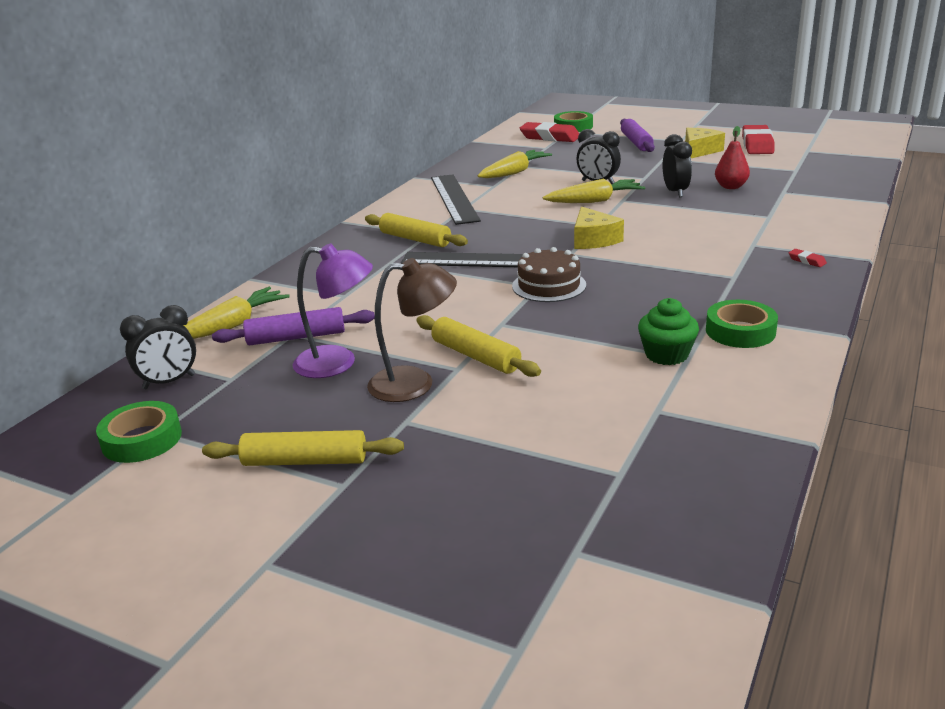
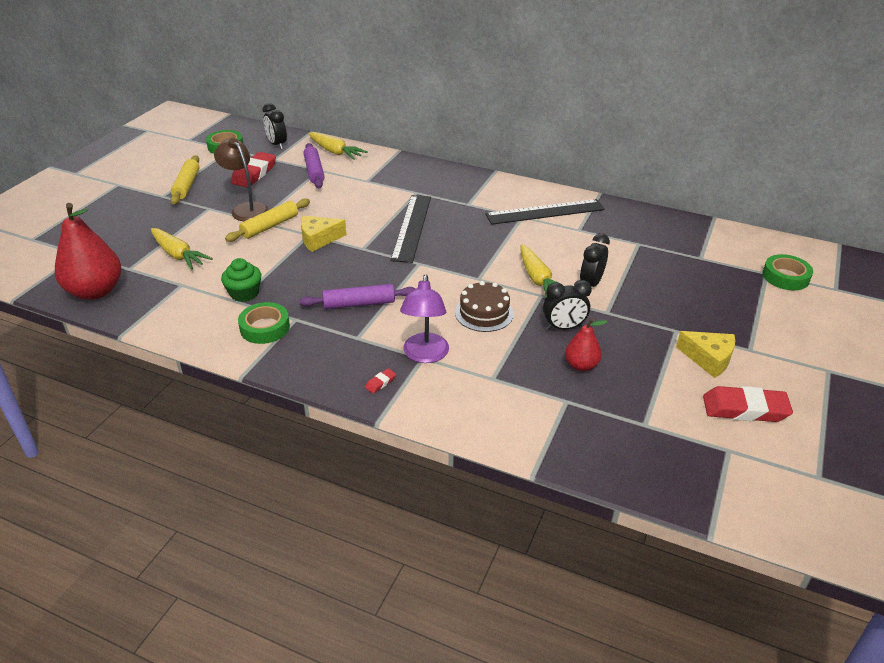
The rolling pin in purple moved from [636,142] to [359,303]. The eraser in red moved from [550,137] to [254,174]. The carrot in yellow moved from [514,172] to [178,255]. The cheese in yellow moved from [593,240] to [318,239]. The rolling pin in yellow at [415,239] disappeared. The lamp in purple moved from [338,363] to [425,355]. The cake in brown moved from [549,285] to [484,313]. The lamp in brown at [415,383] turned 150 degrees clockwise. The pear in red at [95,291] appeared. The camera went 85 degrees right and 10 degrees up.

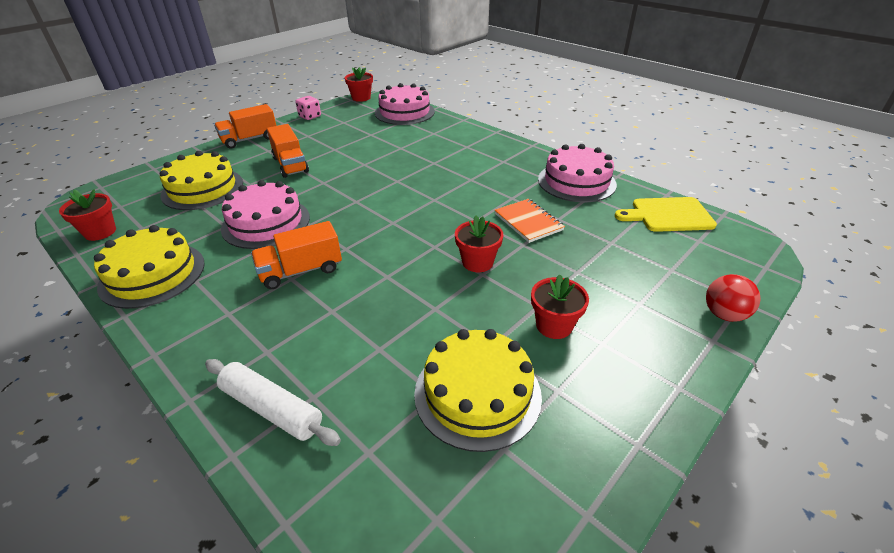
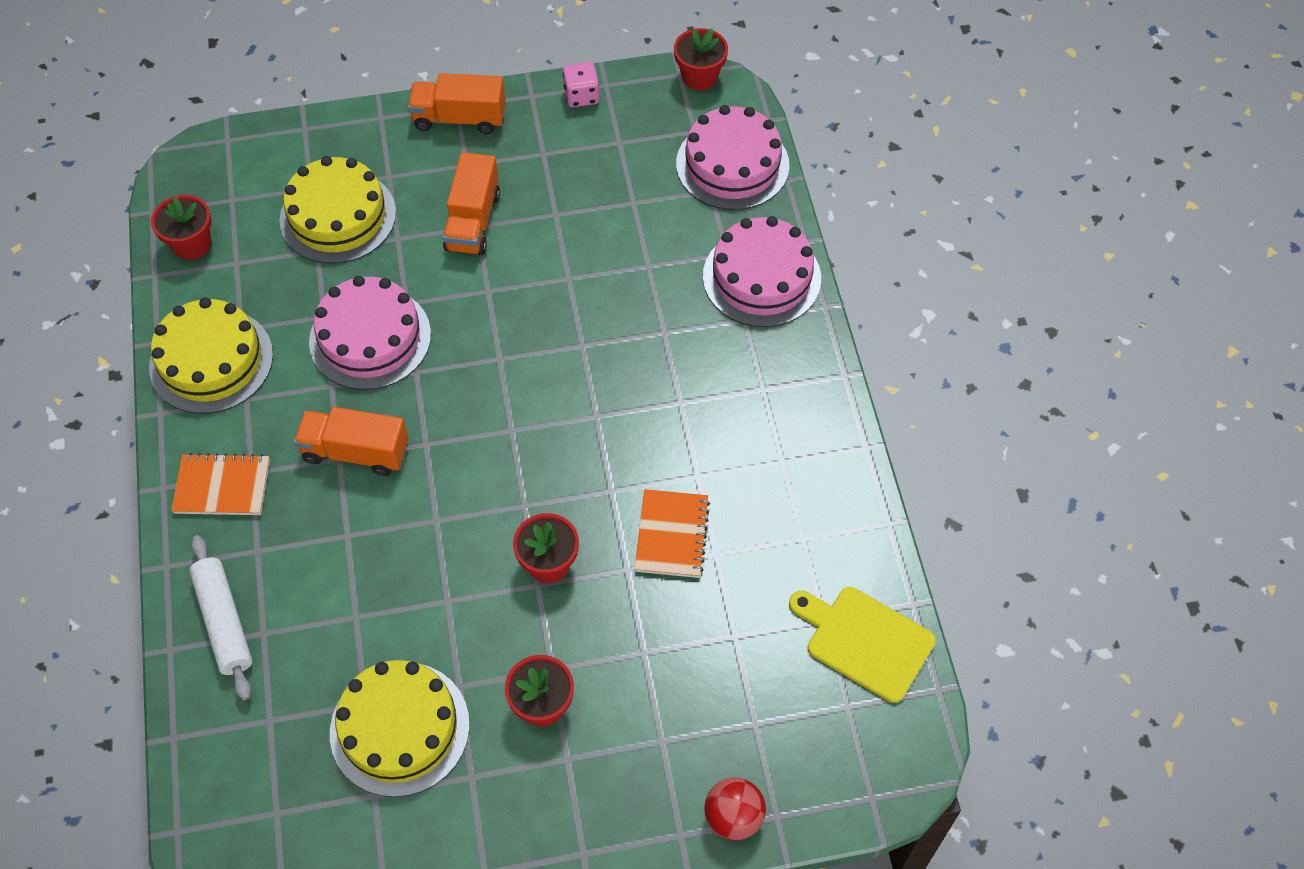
The cake in pink moved from [576,182] to [761,277]. The notebook in orange at [222,486] appeared. The camera went 35 degrees right and 20 degrees up.

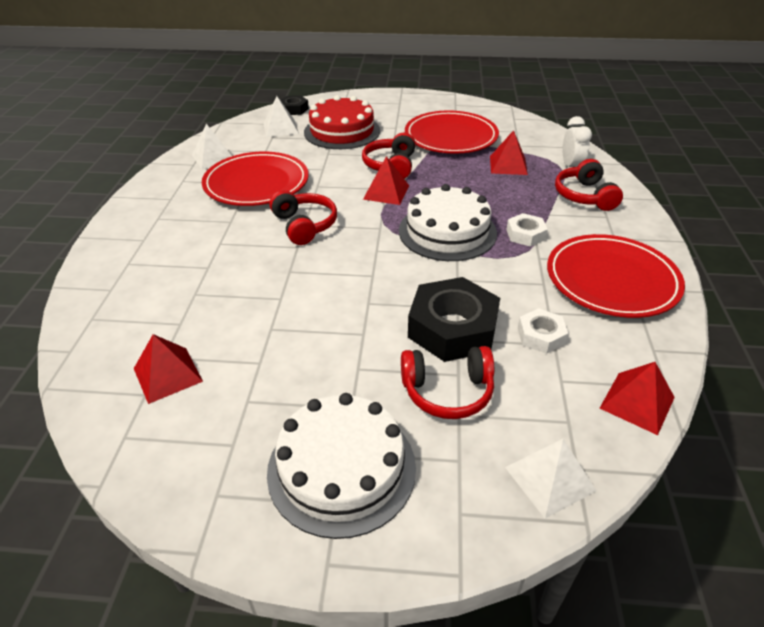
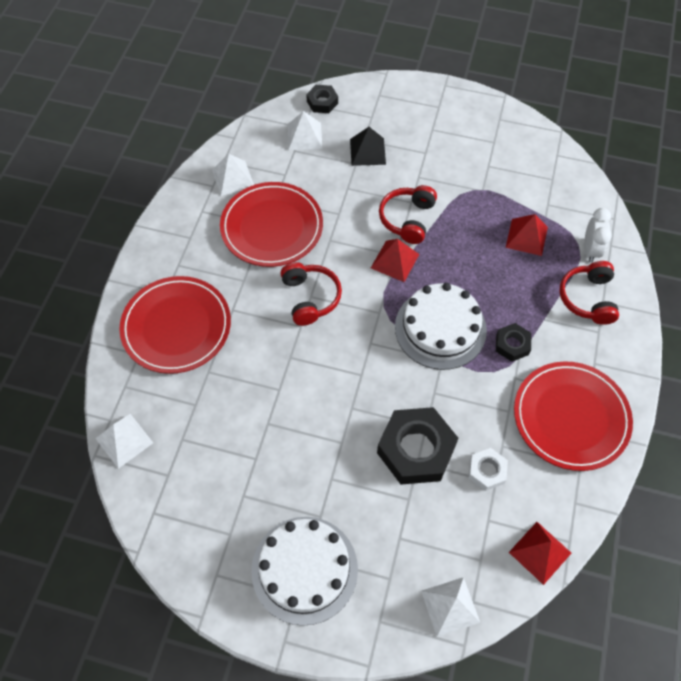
The cake in red at [342,131] was replaced by the pyramid in black at [367,151]. The plate in red moved from [451,137] to [176,327]. The nut in white at [525,234] became the nut in black at [512,345]. The pyramid in red at [168,374] disappeared. The headphones in red at [447,391] disappeared. The pyramid in white at [124,440] appeared. The camera went 10 degrees right and 20 degrees up.

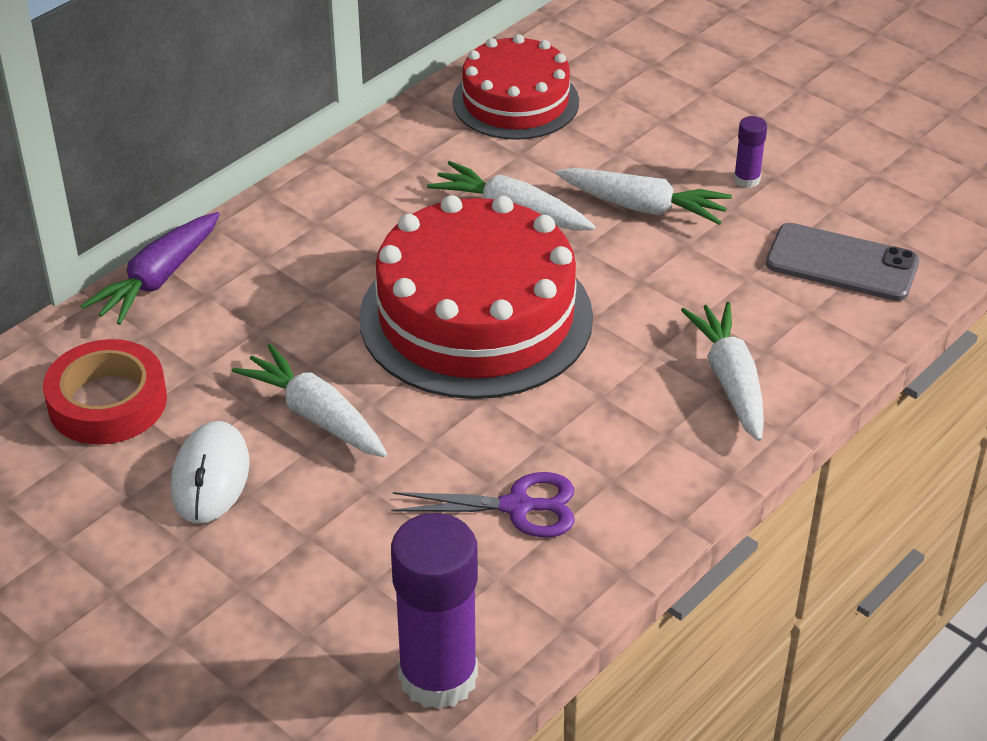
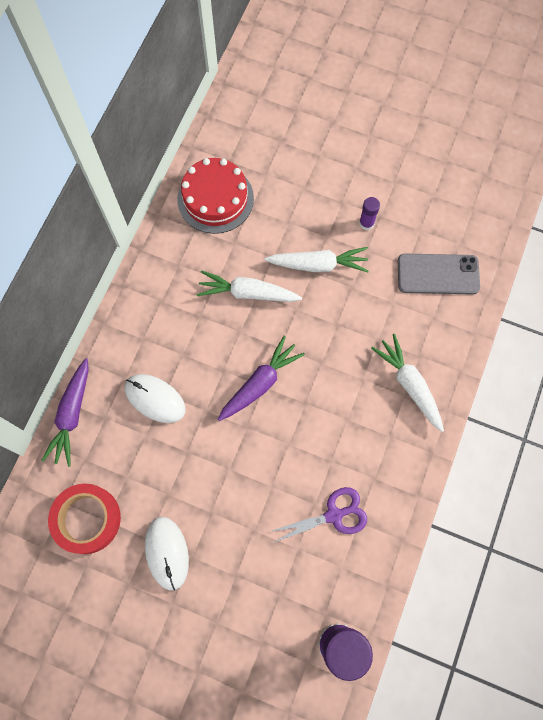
The cake in red at [476,317] was replaced by the carrot in purple at [260,383]. The carrot in white at [316,415] disappeared. The mouse in white at [155,399] appeared. The camera went 20 degrees left and 30 degrees up.

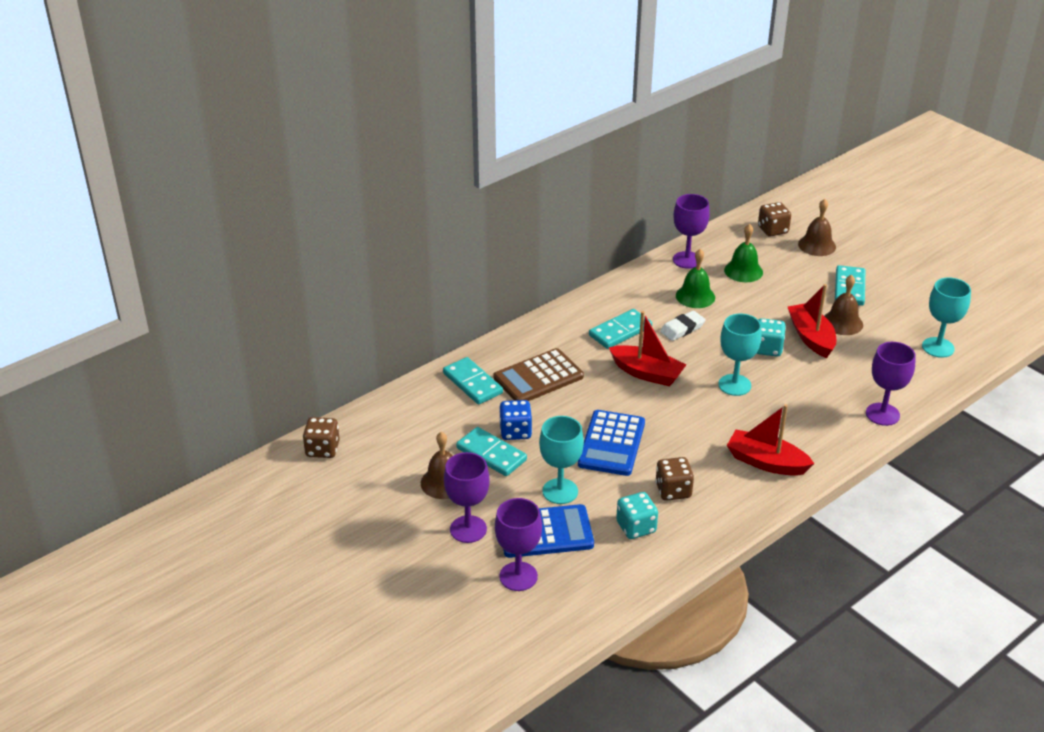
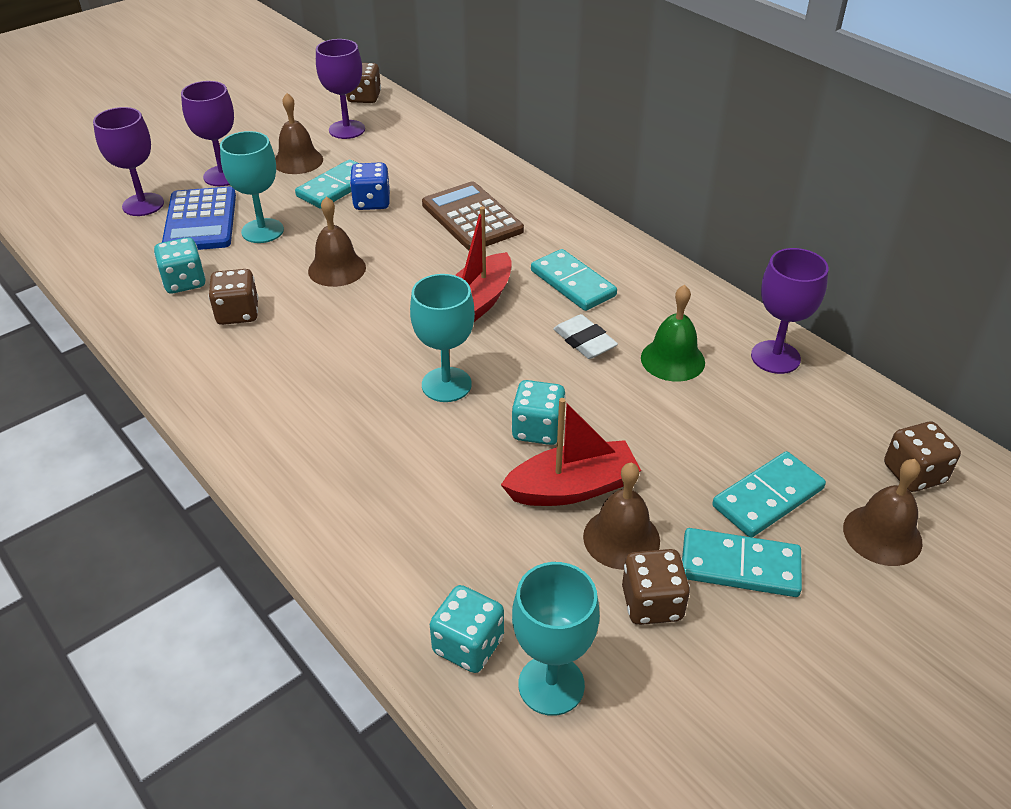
The bell in green at [743,271] disappeared. The goblet in purple moved from [882,414] to [347,129]. The domino in turquoise moved from [472,383] to [767,497]. The boat in red at [766,462] disappeared. The calculator in blue at [611,444] was replaced by the bell in brown at [337,269]. The dice in brown at [652,603] appeared. The dice in turquoise at [468,645] appeared. The camera went 90 degrees right and 5 degrees up.

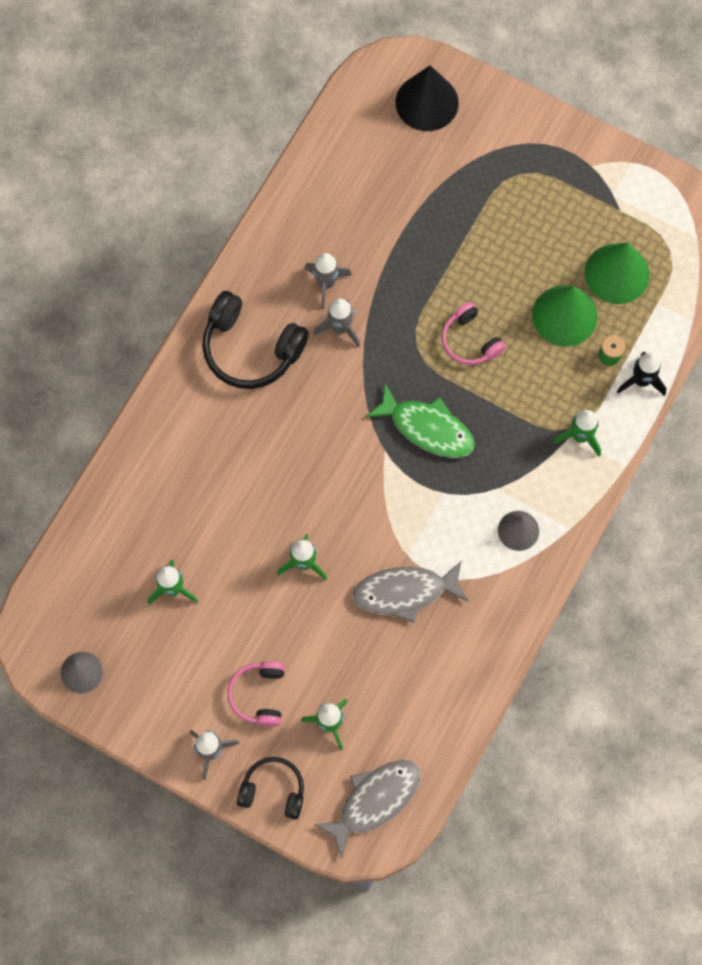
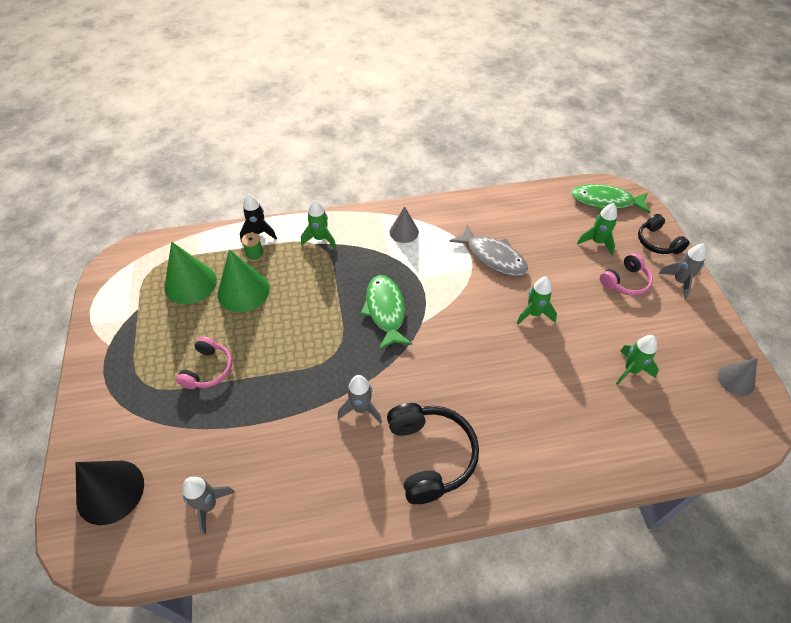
The rocket in grey moved from [326,283] to [208,506]. The headphones in pink moved from [470,341] to [208,369]. The fish in grey at [375,800] became the fish in green at [605,202]. The camera went 130 degrees left and 20 degrees down.

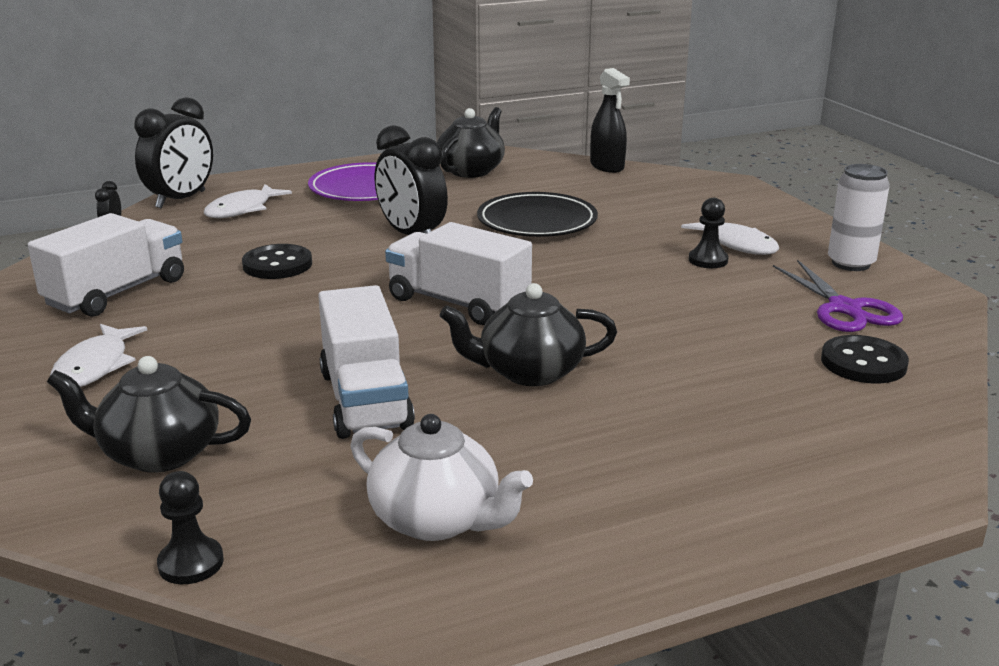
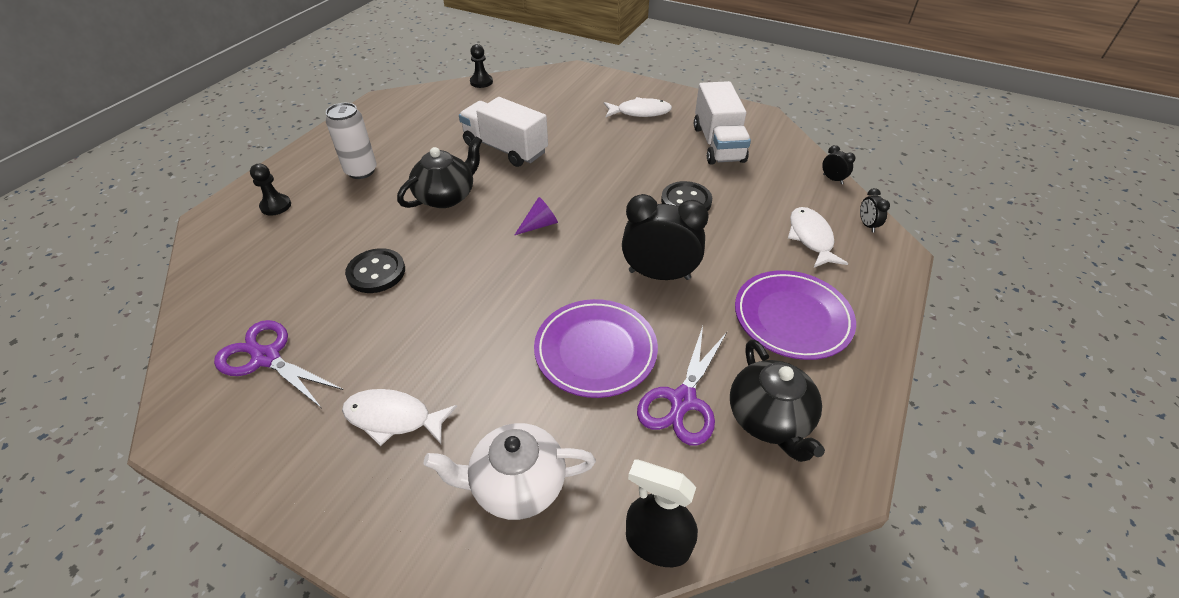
The clock in black at [181,199] changed to 0.44 times the size. The can in white moved from [851,263] to [361,171]. The plate in black at [537,222] became the plate in purple at [595,351]. The pawn in black moved from [708,260] to [276,206]. The truck in white at [458,303] was replaced by the cone in purple at [539,225]. The fish in white at [95,366] turned 120 degrees clockwise. The button in black moved from [863,363] to [376,272]. The teapot in black at [159,454] disappeared. The teapot in white moved from [437,520] to [516,485]. The scissors in purple at [683,401] appeared. The camera went 140 degrees right and 20 degrees up.

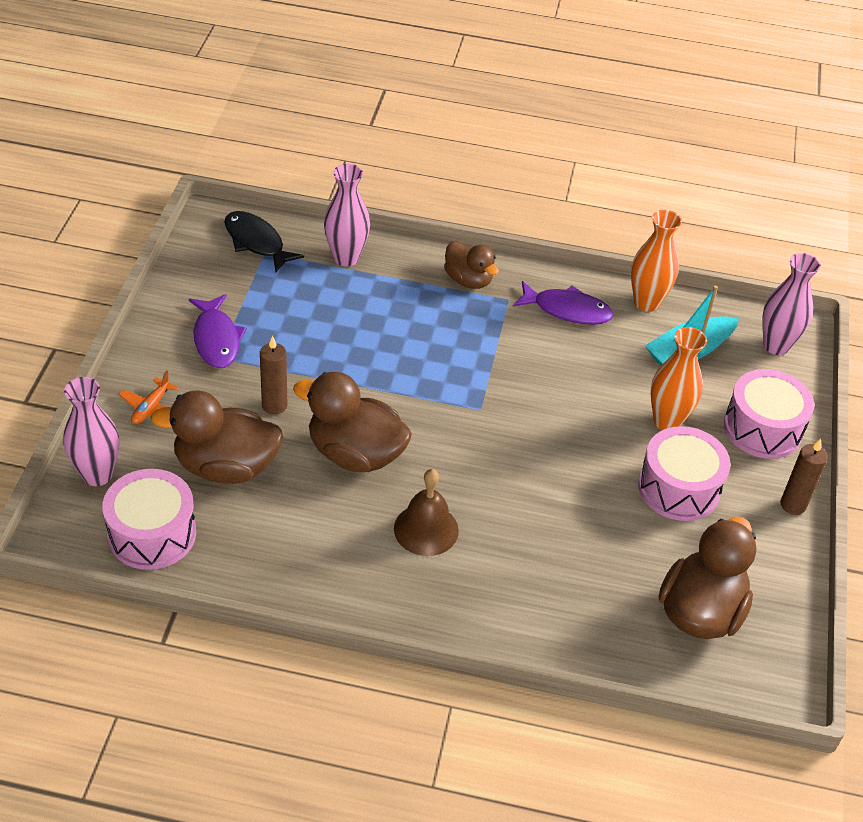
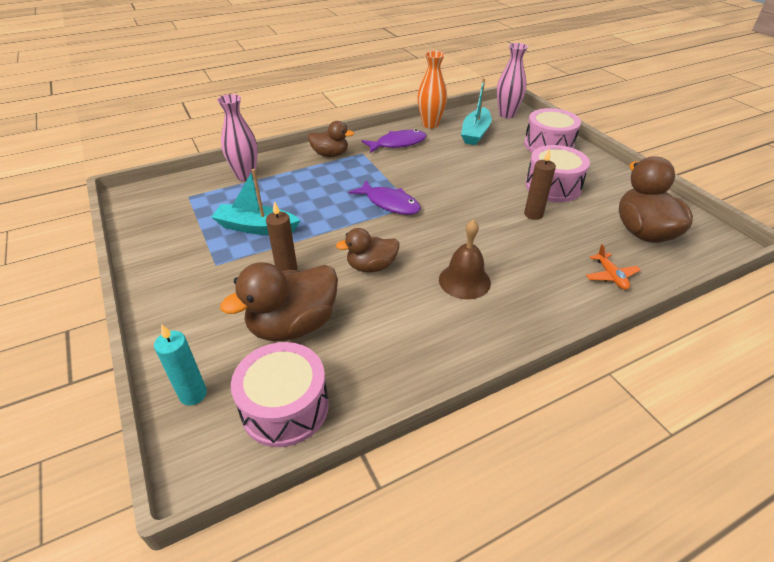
The fish in black at [256,242] disappeared. The fish in purple moved from [216,339] to [389,203]. The vase in orange at [667,421] disappeared. The plane in orange moved from [151,407] to [610,276]. The duck in brown at [355,454] changed to 0.61 times the size. The vase in pink at [97,475] was replaced by the candle in turquoise at [193,394]. The candle in brown moved from [793,505] to [533,214]. The boat in turquoise at [256,227] appeared. The camera went 35 degrees left and 5 degrees down.

